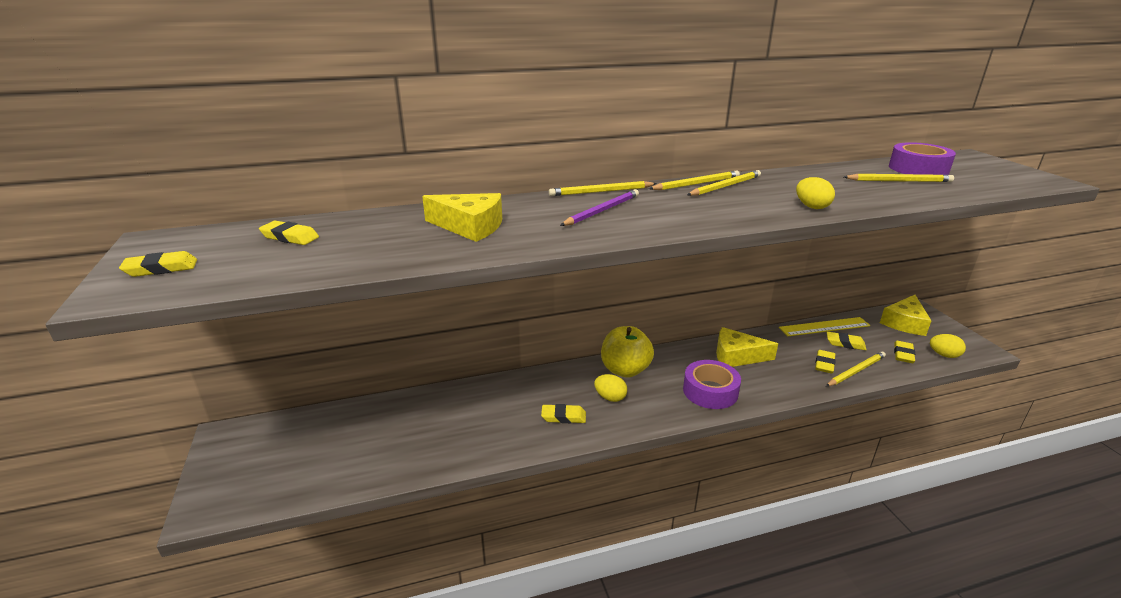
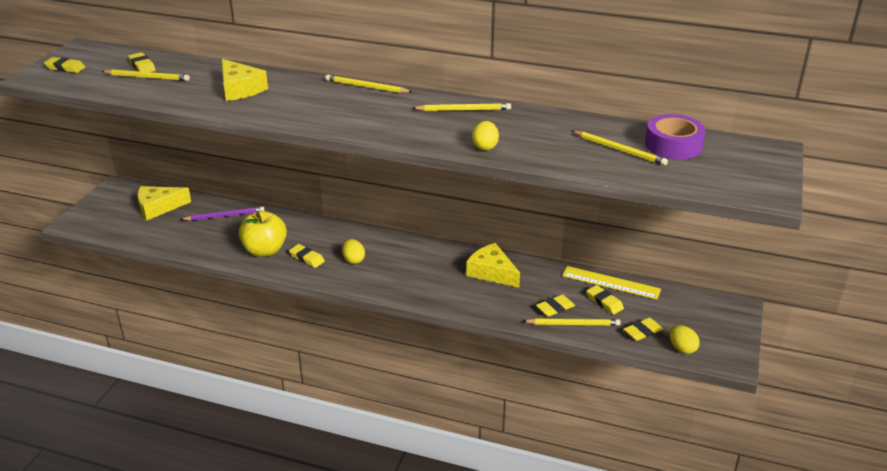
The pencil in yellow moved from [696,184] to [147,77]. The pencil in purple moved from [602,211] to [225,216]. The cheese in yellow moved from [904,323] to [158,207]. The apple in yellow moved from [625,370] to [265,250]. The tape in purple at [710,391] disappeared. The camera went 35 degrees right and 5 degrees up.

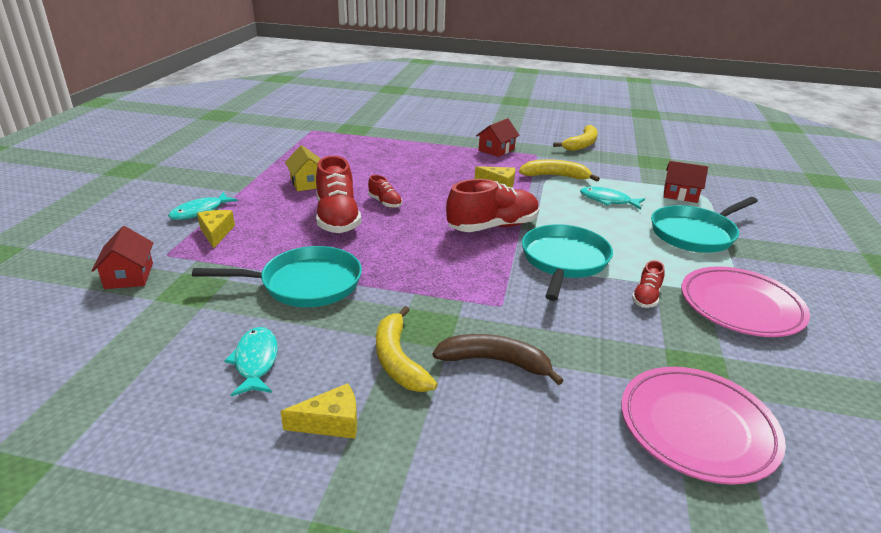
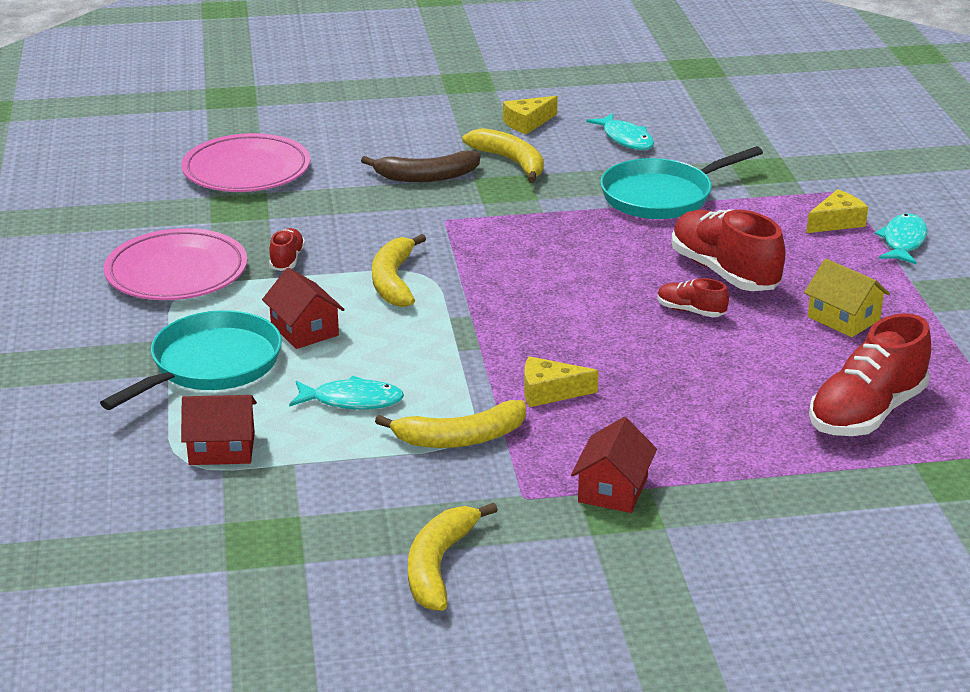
The shoe in red moved from [493,227] to [867,413]. The cheese in yellow at [216,233] turned 90 degrees counterclockwise. The pan in turquoise at [564,261] was replaced by the banana in yellow at [393,281]. The house in red moved from [129,276] to [304,330]. The camera went 160 degrees right and 0 degrees up.

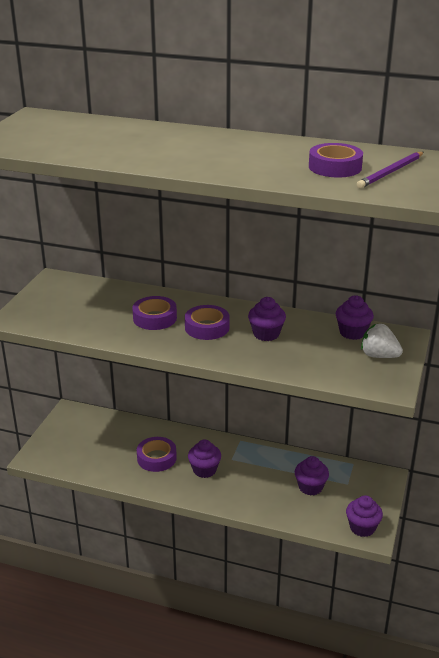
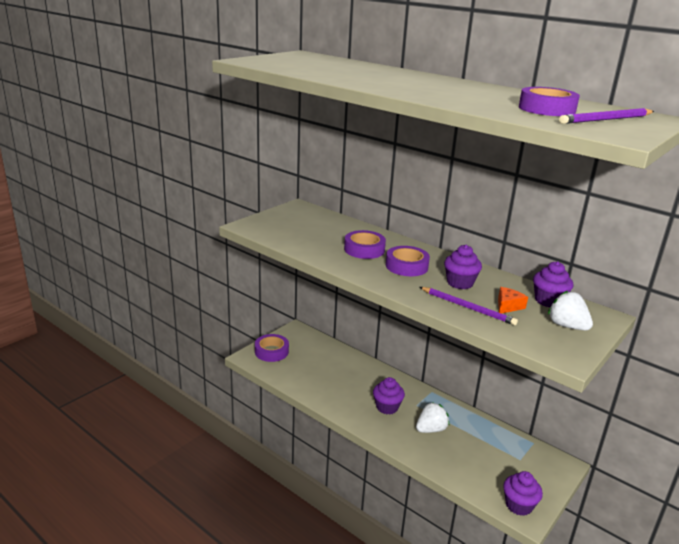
The tape in purple moved from [156,458] to [271,351]. The cupcake in purple at [310,487] disappeared. The pencil in purple at [468,307] appeared. The cheese in orange at [508,306] appeared. The strawberry in white at [431,429] appeared. The camera went 20 degrees right and 5 degrees down.

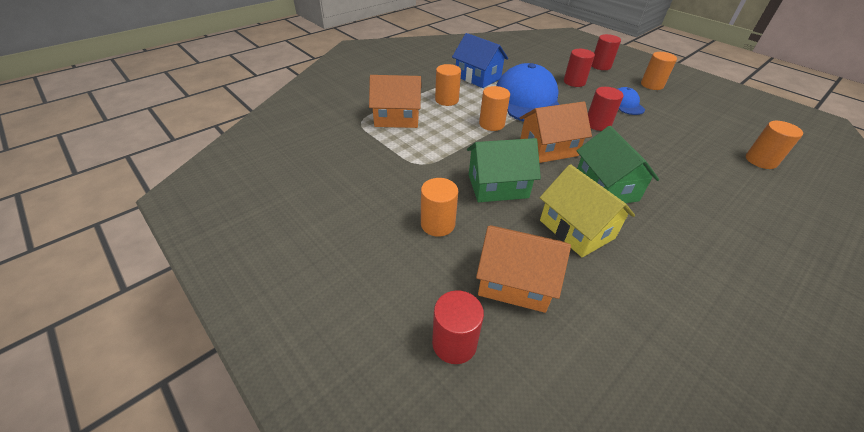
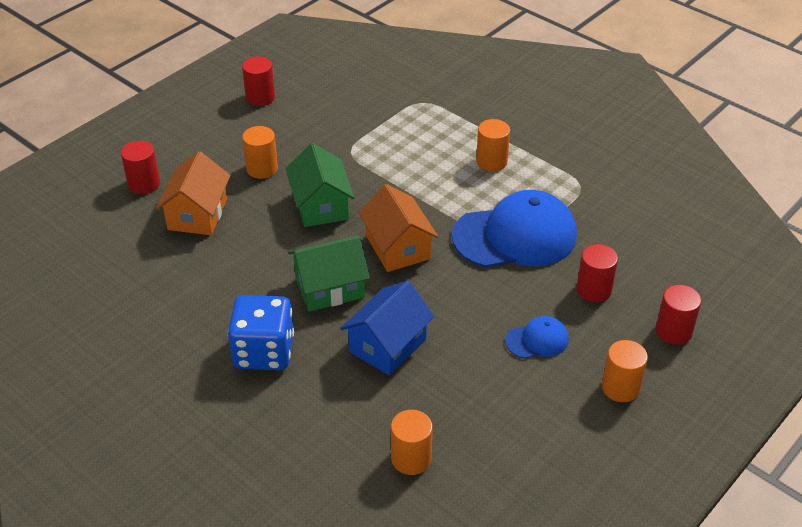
The house in blue moved from [477,77] to [387,345]. The house in orange at [397,118] disappeared. The cylinder in orange at [491,124] disappeared. The cylinder in red moved from [598,124] to [260,97]. The house in yellow at [576,229] disappeared. The dice in blue at [264,352] appeared. The camera went 85 degrees right and 0 degrees up.

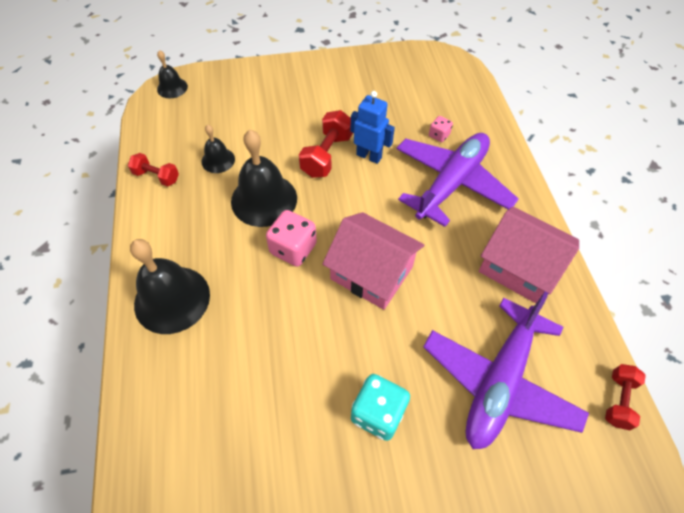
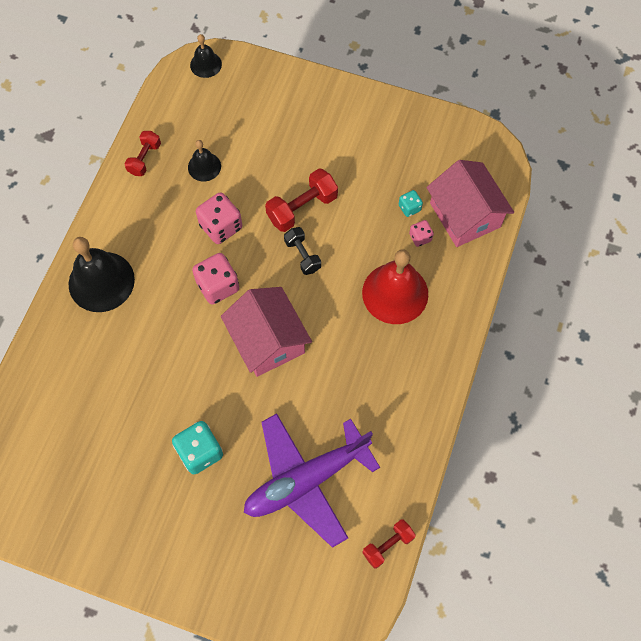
The robot in blue at [369,156] disappeared. The bell in black at [264,199] was replaced by the dice in pink at [221,226]. The plane in purple at [451,183] was replaced by the bell in red at [395,293]. The dumbbell in red at [156,176] turned 60 degrees clockwise. The house in pink moved from [518,267] to [465,215]. The dice in turquoise at [409,208] appeared. The dumbbell in black at [302,255] appeared. The camera went 30 degrees right and 10 degrees up.

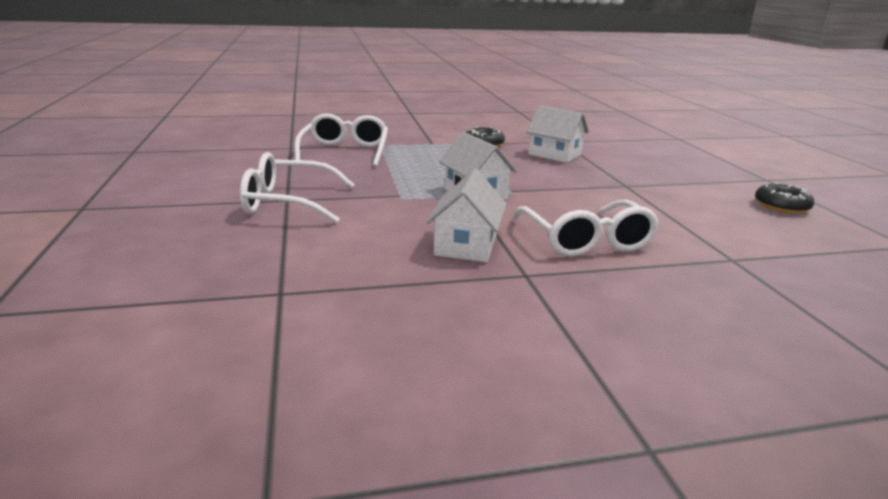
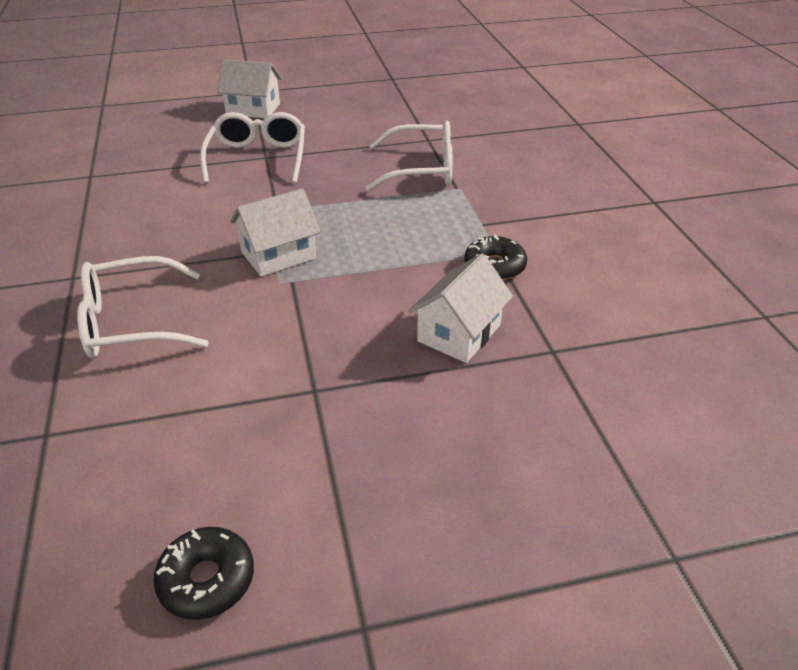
The house in white moved from [466,245] to [253,109]. The camera went 90 degrees right and 15 degrees up.

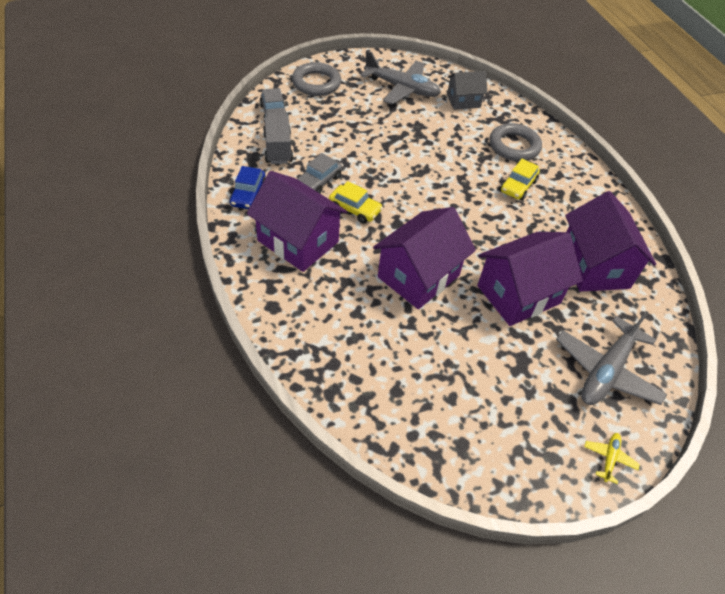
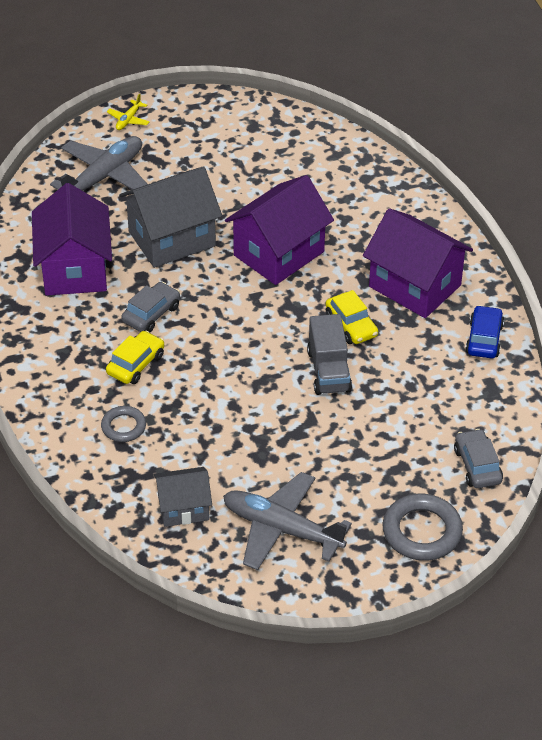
The truck in grey moved from [278,148] to [329,371]. The ring in grey at [514,146] changed to 0.59 times the size. The car in grey moved from [319,181] to [151,314]. The car in yellow at [355,209] turned 150 degrees counterclockwise. The house in purple at [518,294] became the house in grey at [172,239]. The camera went 175 degrees left and 5 degrees down.

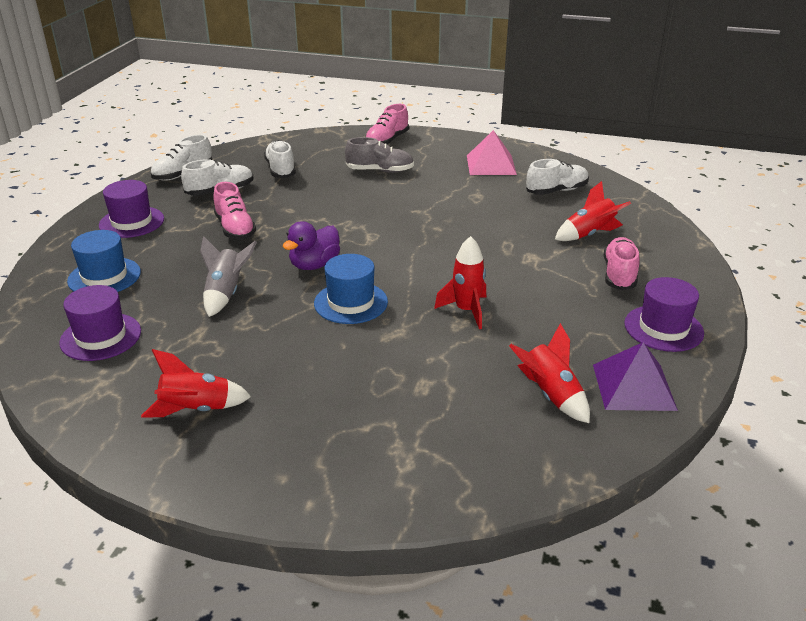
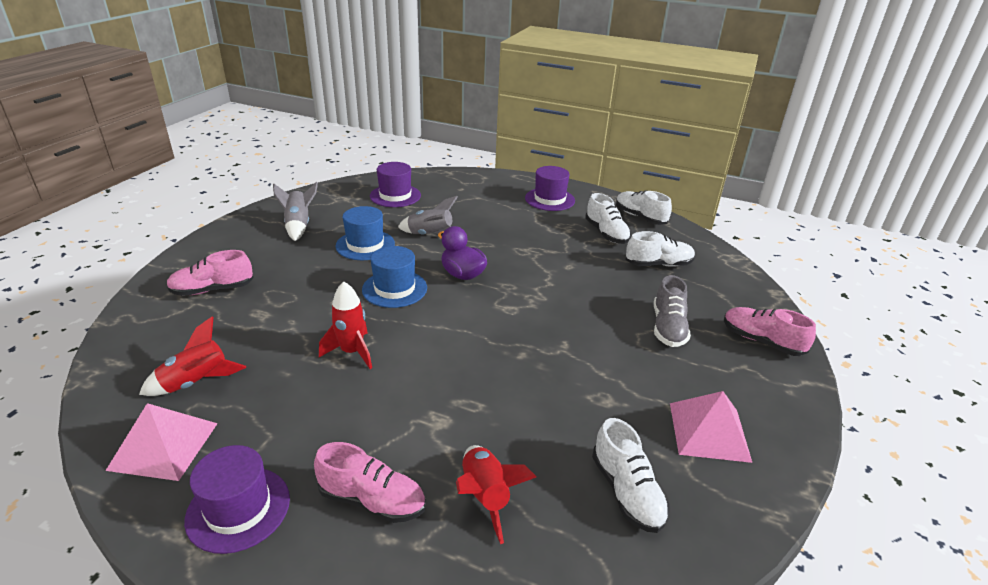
The shoe in pink moved from [235,228] to [212,290]. The hat in blue moved from [104,277] to [365,245]. The pyramid in purple at [633,386] became the pyramid in pink at [164,445]. The rocket in red at [196,410] became the rocket in grey at [298,226]. The camera went 95 degrees right and 0 degrees up.

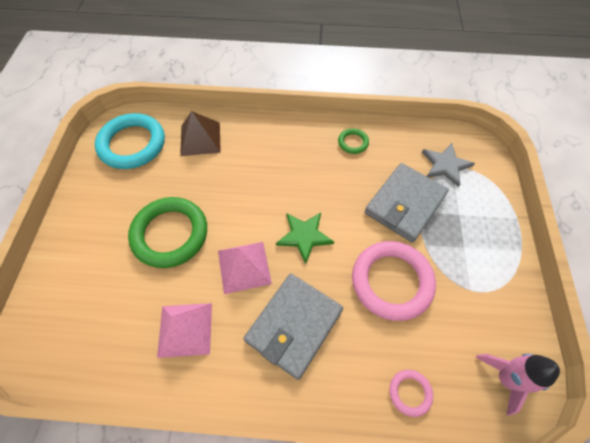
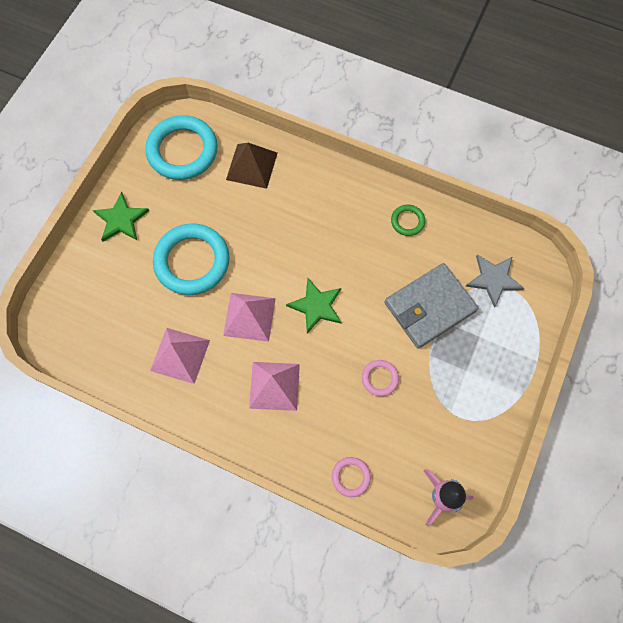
The ring in green at [170,234] became the ring in turquoise at [192,261]. The ring in pink at [391,282] changed to 0.46 times the size. The wallet in grey at [294,325] was replaced by the pyramid in pink at [274,385]. The star in green at [121,219] appeared. The camera went 20 degrees right and 10 degrees up.

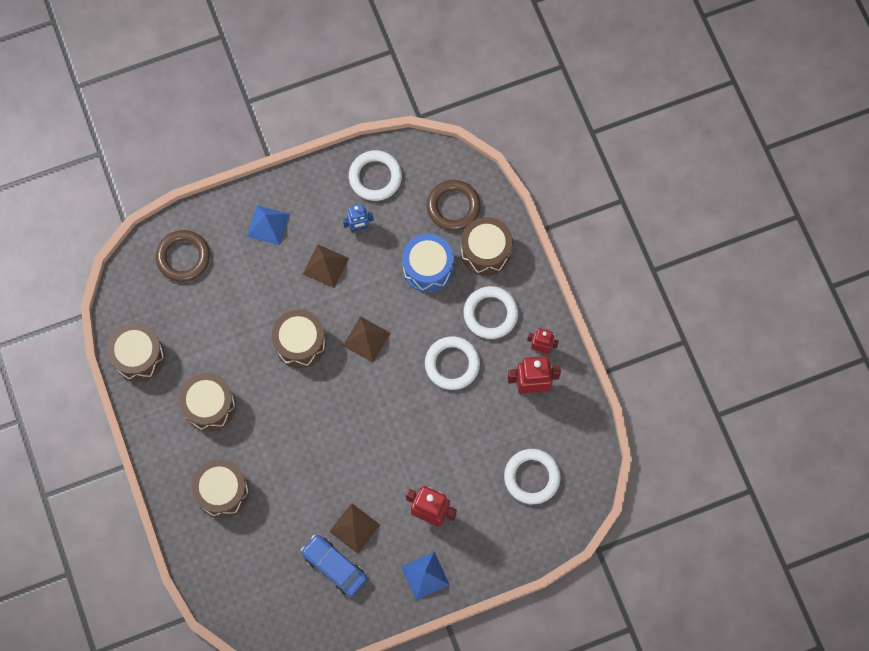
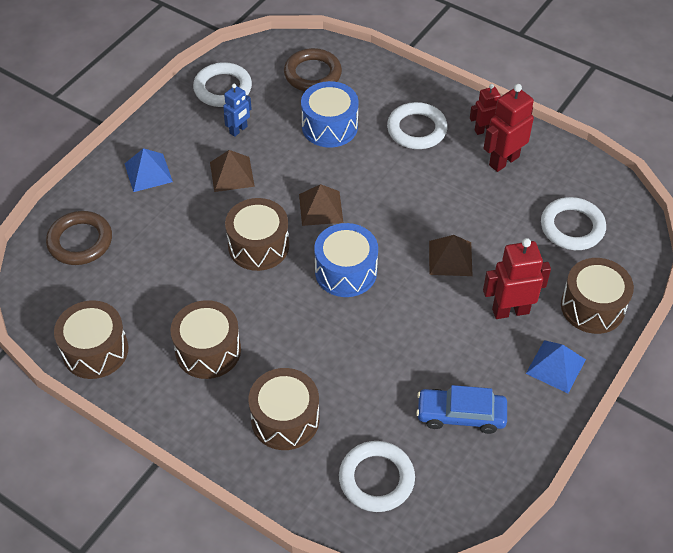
The drum in brown moved from [485,251] to [592,307]. The ring in white moved from [452,364] to [376,479]. The pyramid in brown moved from [354,528] to [450,258]. The drum in blue at [346,271] appeared. The camera went 35 degrees left and 20 degrees down.

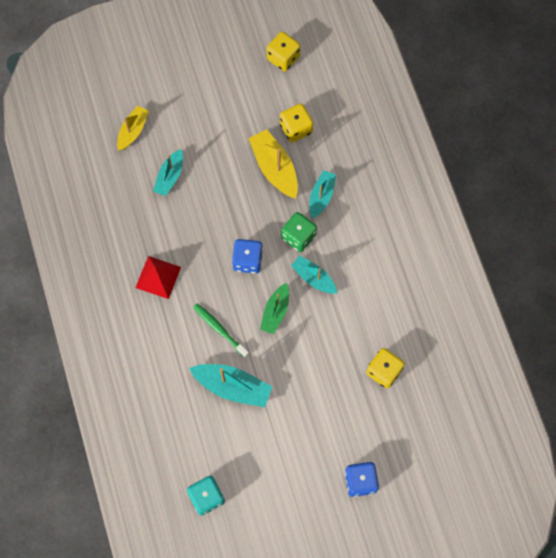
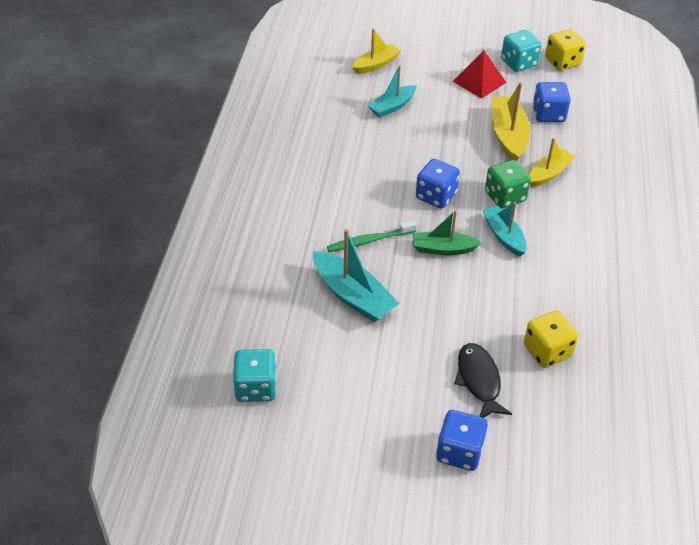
The dice in yellow at [296,129] became the dice in blue at [548,114]. The boat in turquoise at [321,196] became the boat in yellow at [549,173]. The pyramid in red moved from [158,277] to [479,81]. The boat in green at [275,312] turned 45 degrees clockwise. The toothbrush in green at [219,329] turned 90 degrees counterclockwise. The dice in turquoise at [518,63] appeared. The fish in black at [479,380] appeared. The camera went 25 degrees right and 25 degrees down.

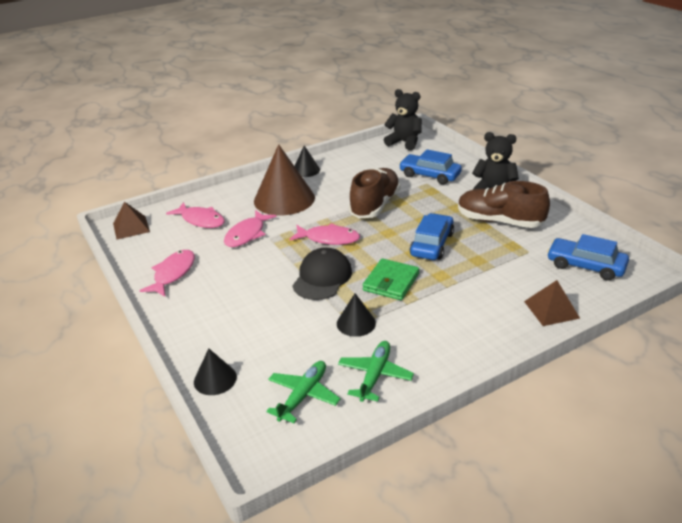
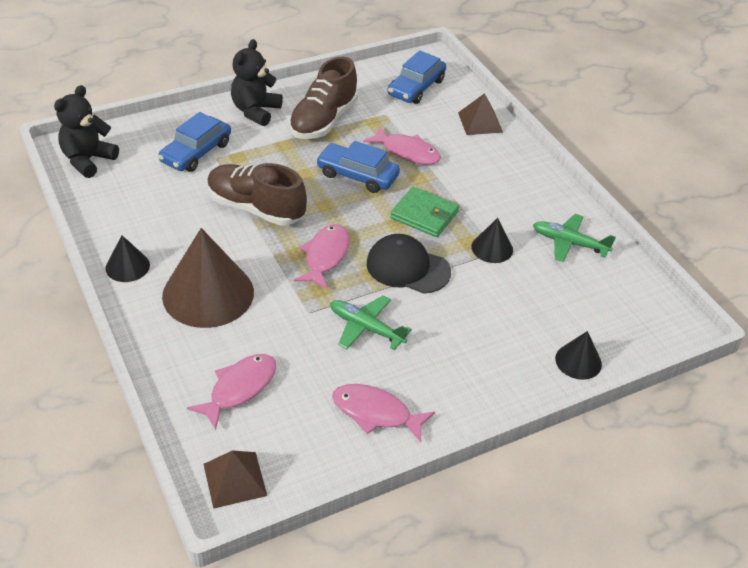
The fish in pink moved from [247,234] to [407,152]. The plane in green moved from [303,396] to [366,328]. The camera went 90 degrees left and 10 degrees up.

